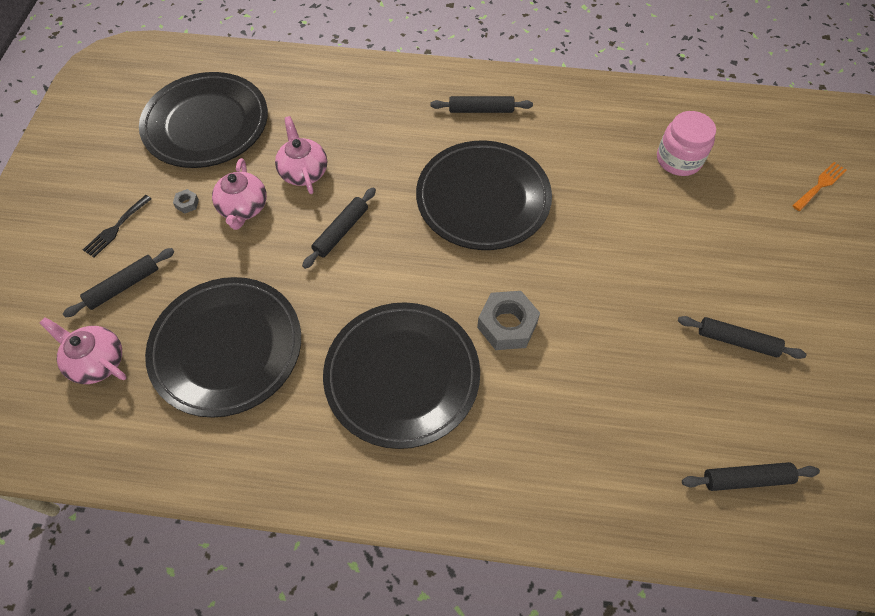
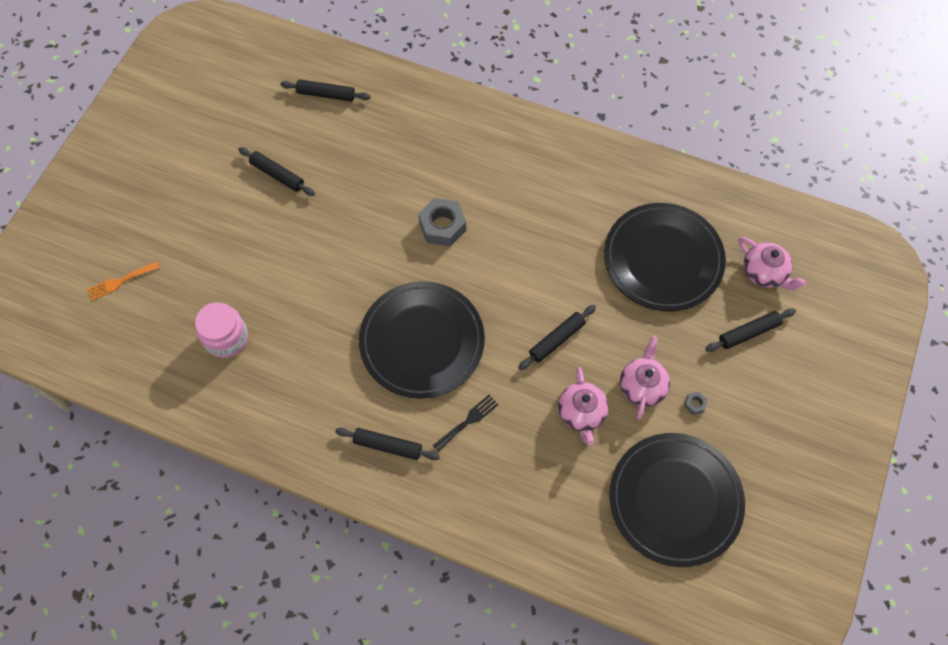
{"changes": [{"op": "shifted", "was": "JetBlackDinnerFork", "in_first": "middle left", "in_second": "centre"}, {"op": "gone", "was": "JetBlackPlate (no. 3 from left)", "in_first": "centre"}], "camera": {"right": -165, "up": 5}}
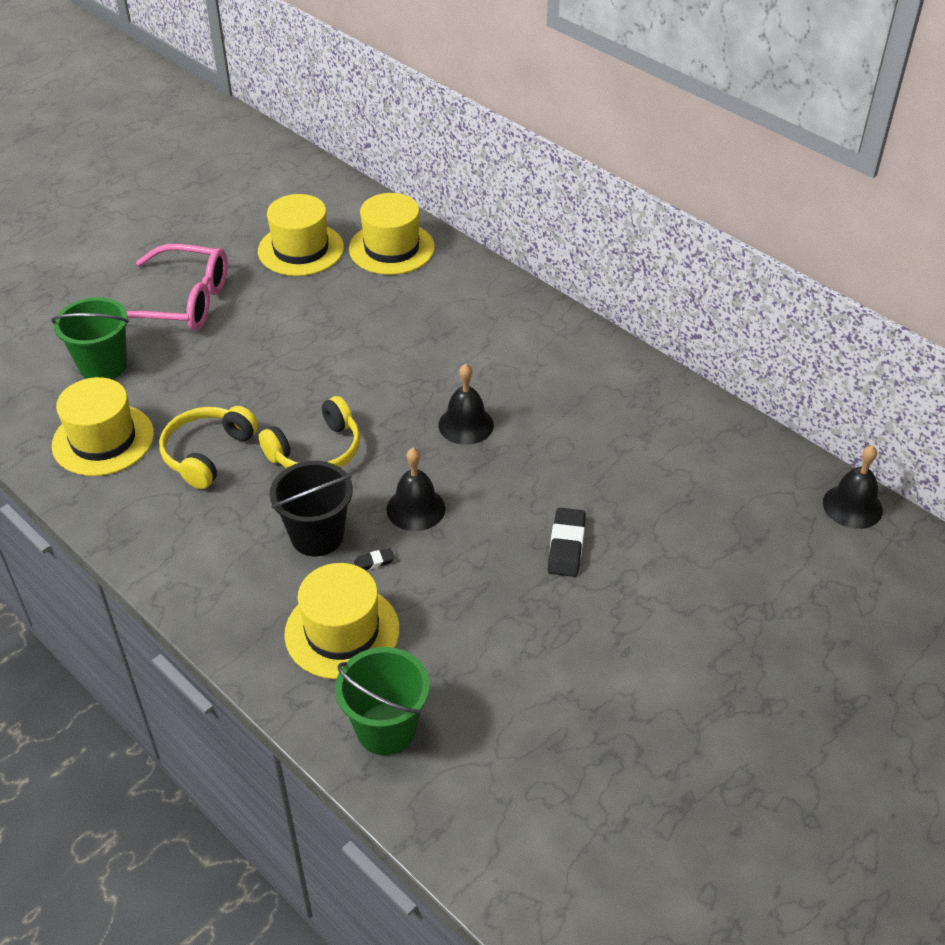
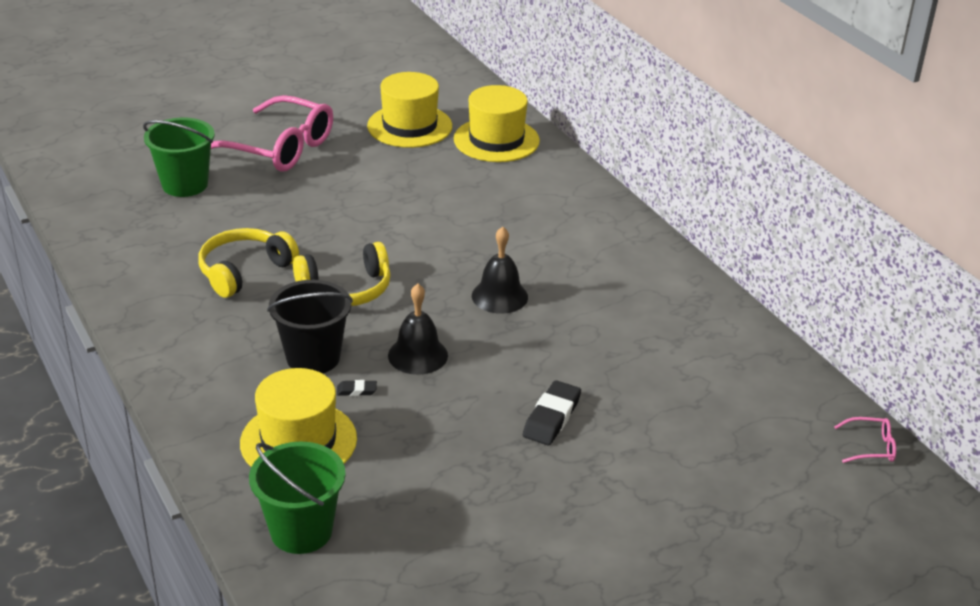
{"changes": [{"op": "swapped", "was": "JetBlackSchoolBell (no. 3 from left)", "now": "RosePinkEyeglasses (no. 2 from left)", "in_first": "middle right", "in_second": "bottom right"}, {"op": "gone", "was": "YellowTallHat (no. 1 from left)", "in_first": "middle left"}], "camera": {"right": 15, "up": -10}}
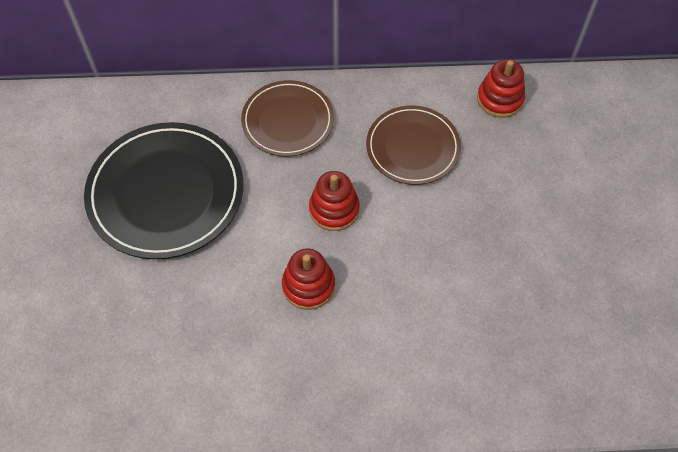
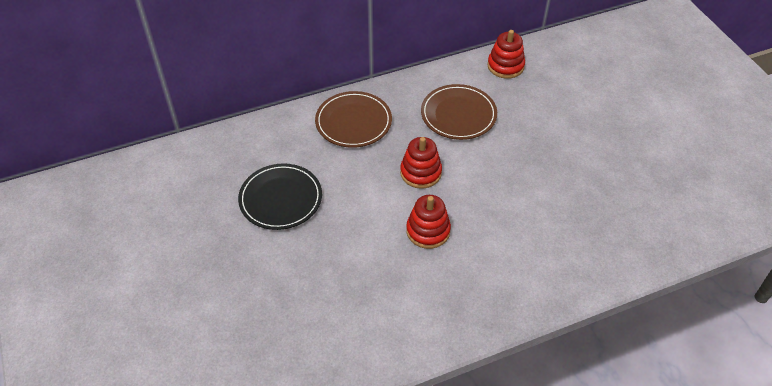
{"changes": [{"op": "scaled", "was": "JetBlackPlate", "in_first": "middle left", "in_second": "centre", "ratio": 0.62}], "camera": {"right": -20, "up": -10}}
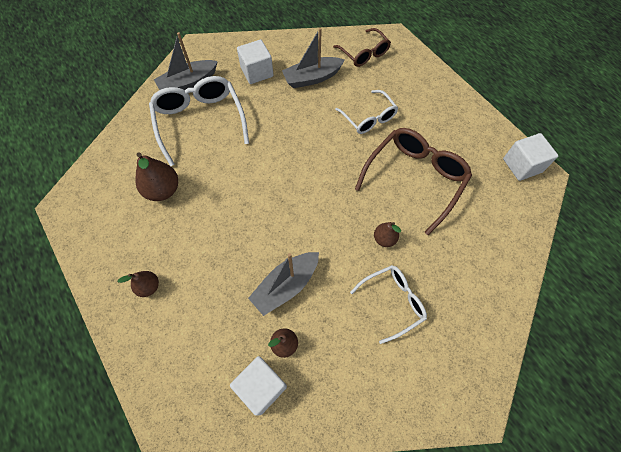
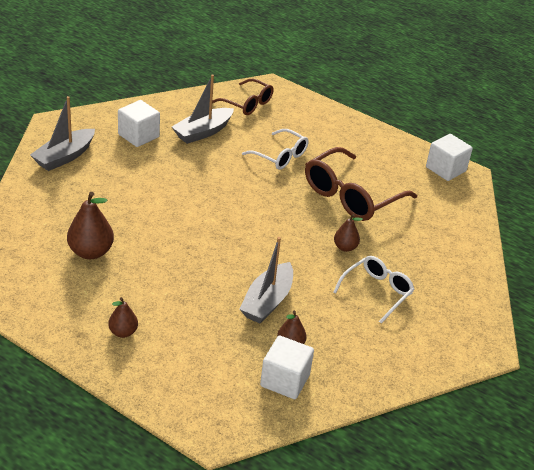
{"changes": [{"op": "rotated", "was": "RussetEyeglasses (no. 2 from left)", "in_first": "centre", "in_second": "middle right", "clockwise": -150}, {"op": "gone", "was": "PureWhiteEyeglasses (no. 1 from left)", "in_first": "top left"}], "camera": {"right": -25, "up": -25}}
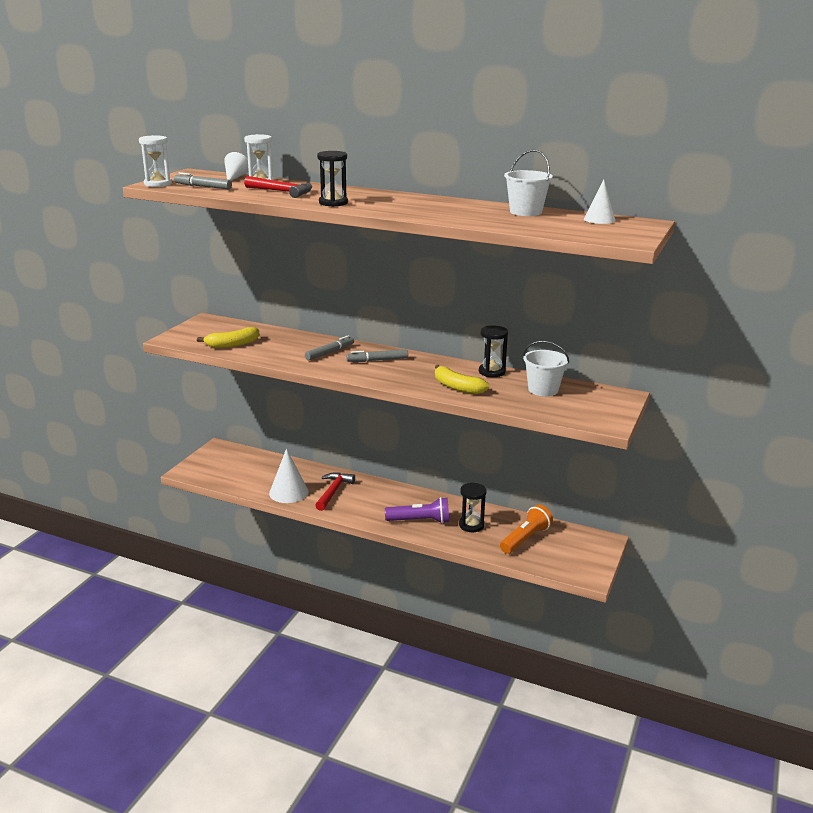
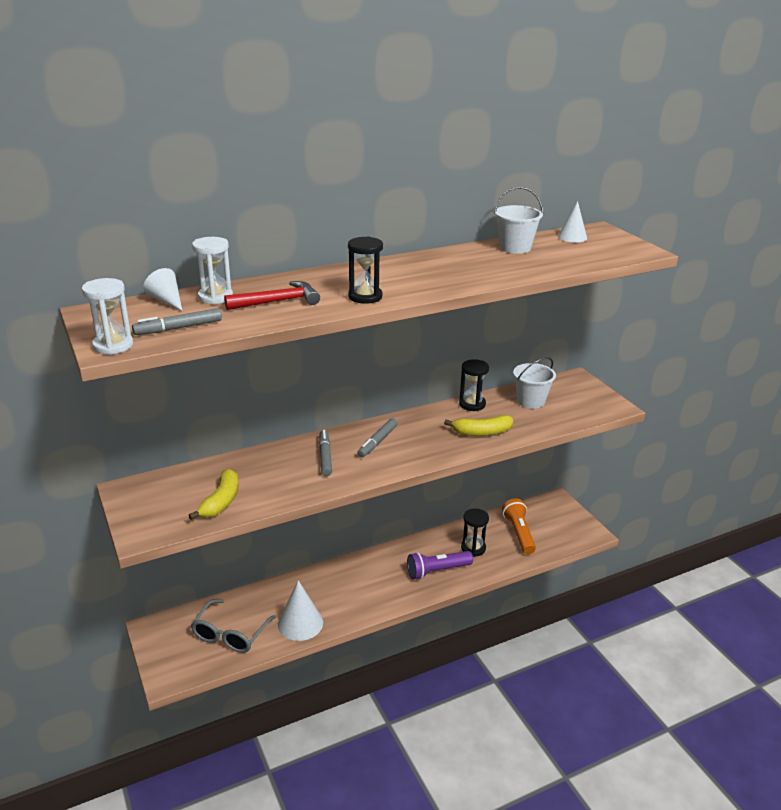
{"changes": [{"op": "new", "now": "GreyEyeglasses", "in_second": "bottom left"}, {"op": "rotated", "was": "RoyalPurplePocketTorch", "in_first": "centre", "in_second": "bottom centre", "clockwise": -150}, {"op": "gone", "was": "CrimsonCarpenter'sHammer (no. 2 from left)", "in_first": "centre"}], "camera": {"right": -50, "up": 5}}
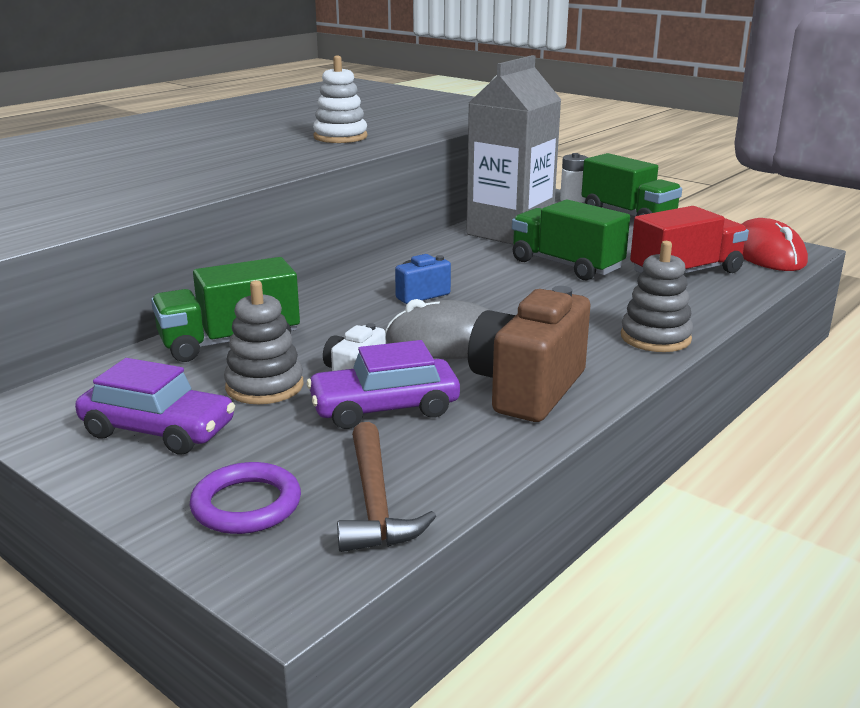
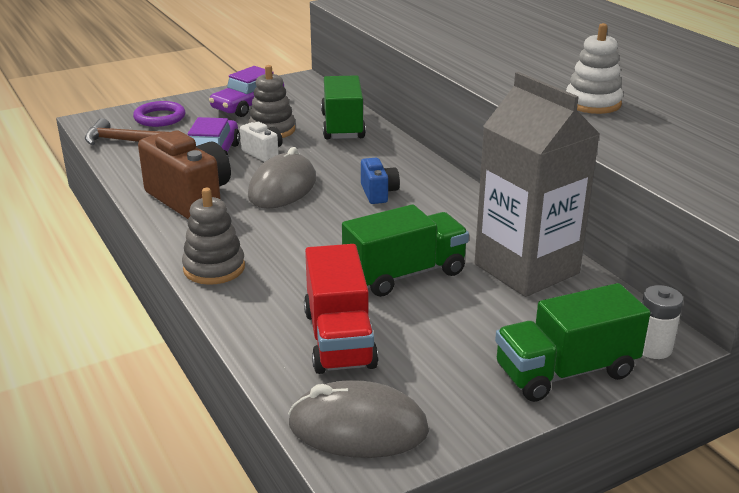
{"changes": [{"op": "repainted", "was": "CrimsonMouse", "now": "GreyMouse (no. 2 from left)", "in_first": "middle right", "in_second": "bottom centre"}], "camera": {"right": 110, "up": 5}}
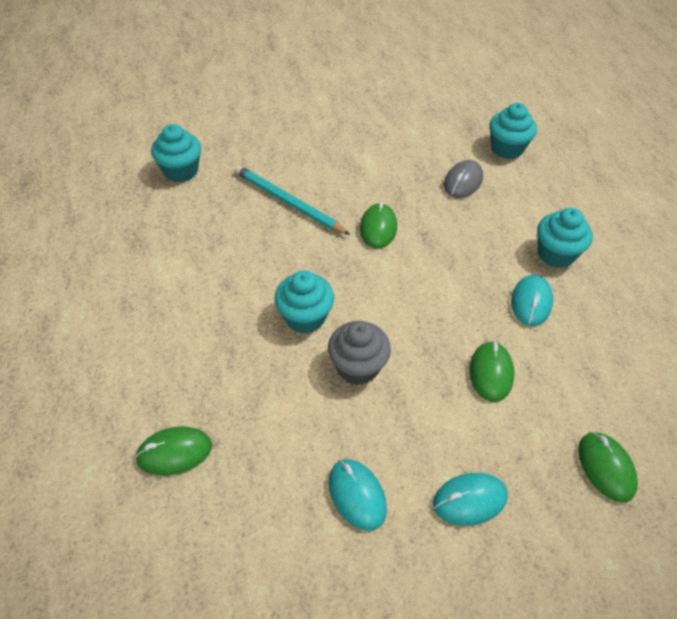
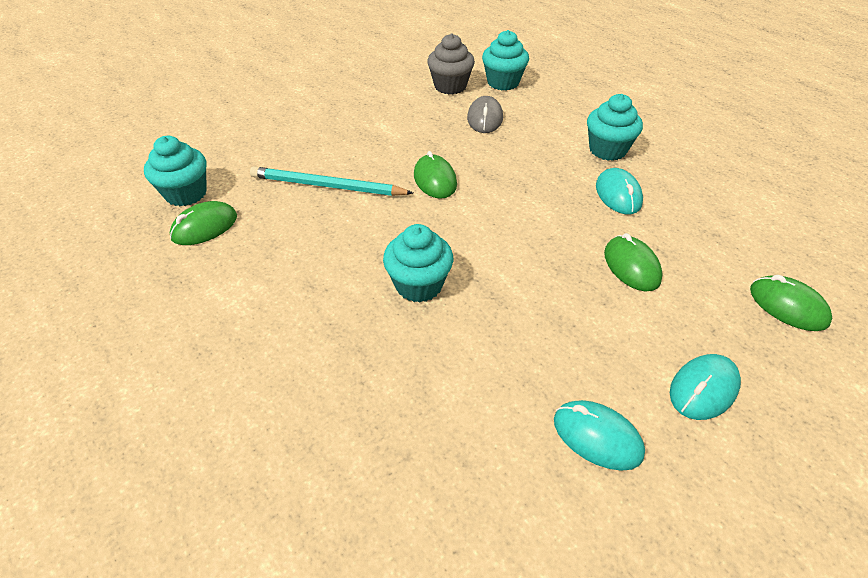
{"changes": [{"op": "shifted", "was": "EmeraldMouse (no. 1 from left)", "in_first": "bottom left", "in_second": "middle left"}, {"op": "shifted", "was": "GreyFairyCake", "in_first": "centre", "in_second": "top centre"}], "camera": {"right": -25, "up": -5}}
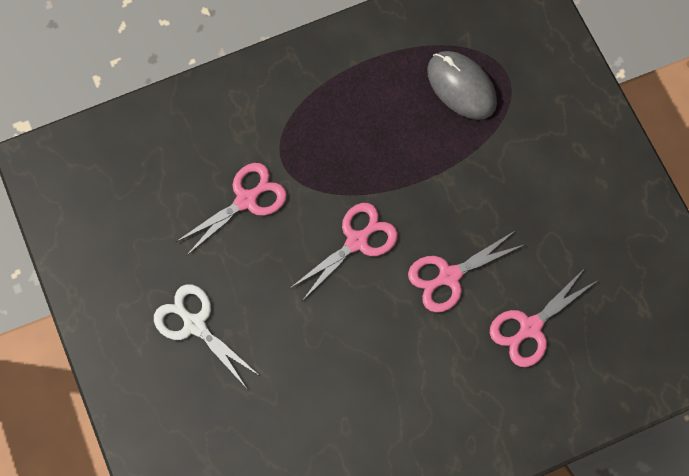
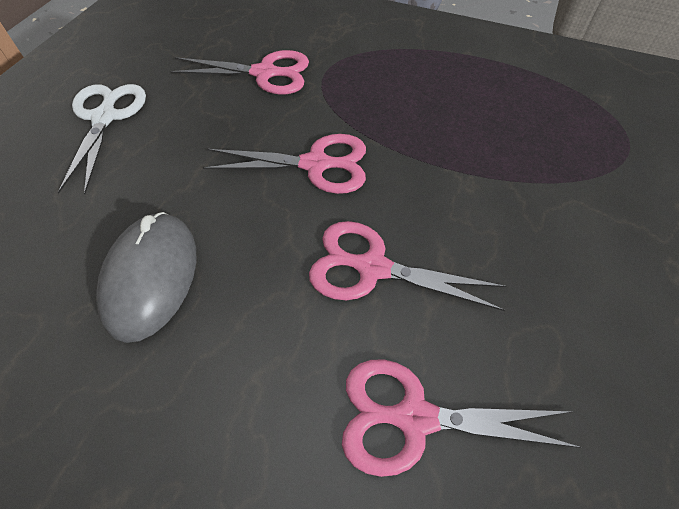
{"changes": [{"op": "shifted", "was": "GreyMouse", "in_first": "top right", "in_second": "middle left"}], "camera": {"right": 45, "up": -15}}
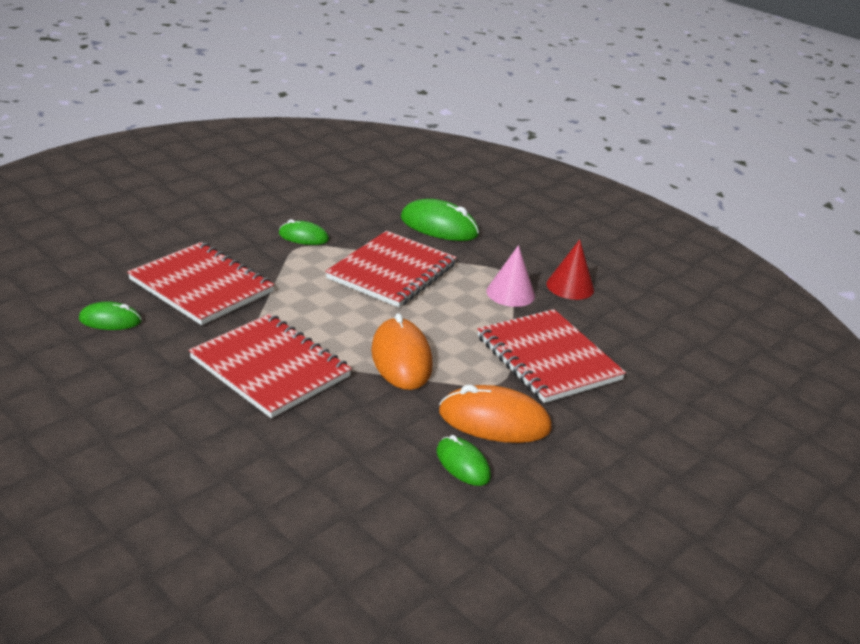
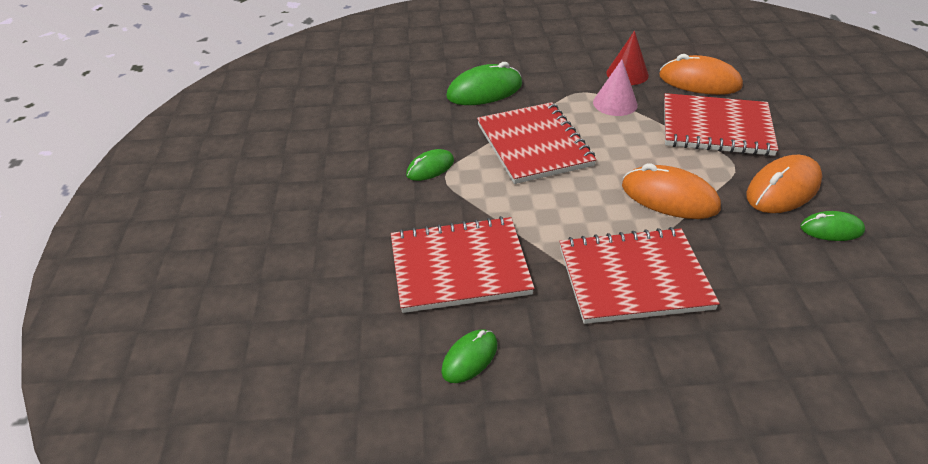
{"changes": [{"op": "new", "now": "OrangeMouse (no. 2 from left)", "in_second": "top right"}], "camera": {"right": -45, "up": 10}}
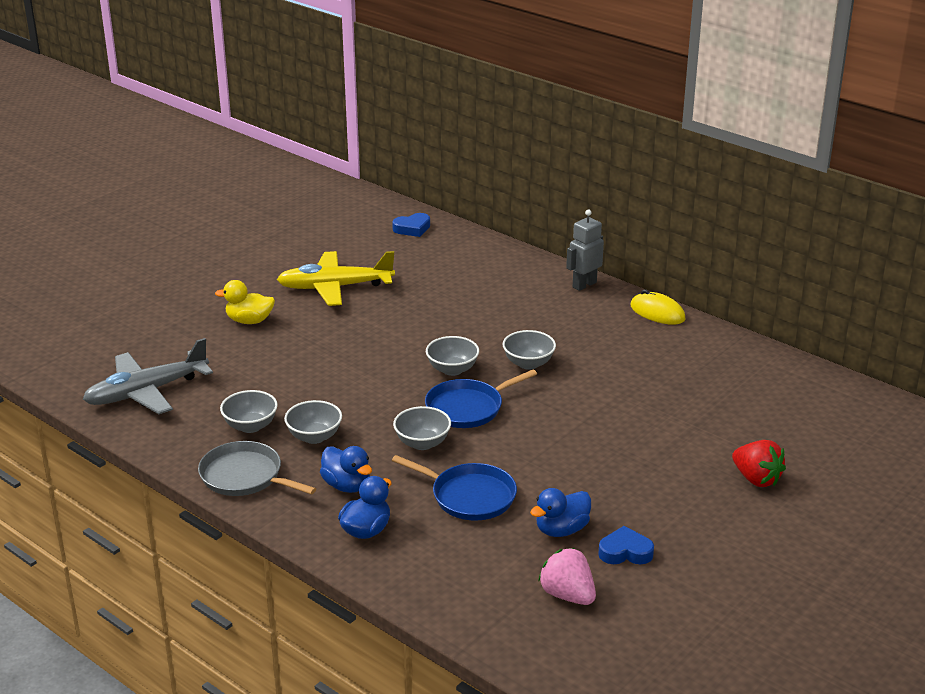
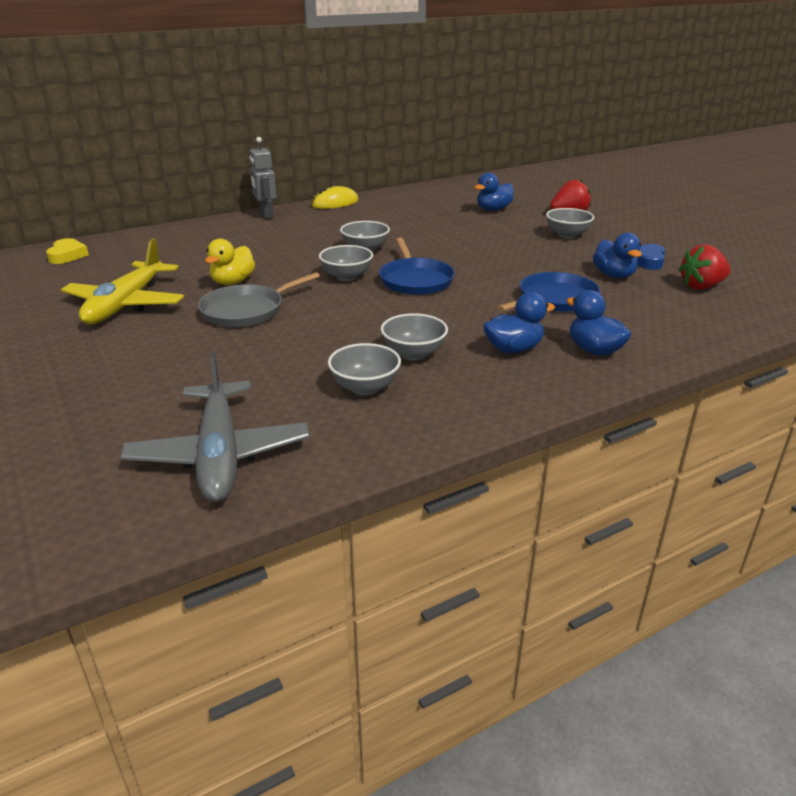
{"changes": [{"op": "repainted", "was": "RoyalBlueHeartShape (no. 1 from left)", "now": "YellowHeartShape", "in_first": "top centre", "in_second": "top left"}, {"op": "shifted", "was": "GreyFryingPan", "in_first": "bottom left", "in_second": "middle left"}, {"op": "shifted", "was": "YellowRubberDuck", "in_first": "middle left", "in_second": "top left"}, {"op": "new", "now": "RoyalBlueRubberDuck (no. 1 from left)", "in_second": "top centre"}, {"op": "shifted", "was": "GreyBowl (no. 3 from left in the first image)", "now": "GreyBowl (no. 5 from left)", "in_first": "centre", "in_second": "top right"}, {"op": "repainted", "was": "RosePinkBerry", "now": "CrimsonBerry (no. 2 from left)", "in_first": "bottom centre", "in_second": "middle right"}], "camera": {"right": -70, "up": 0}}
